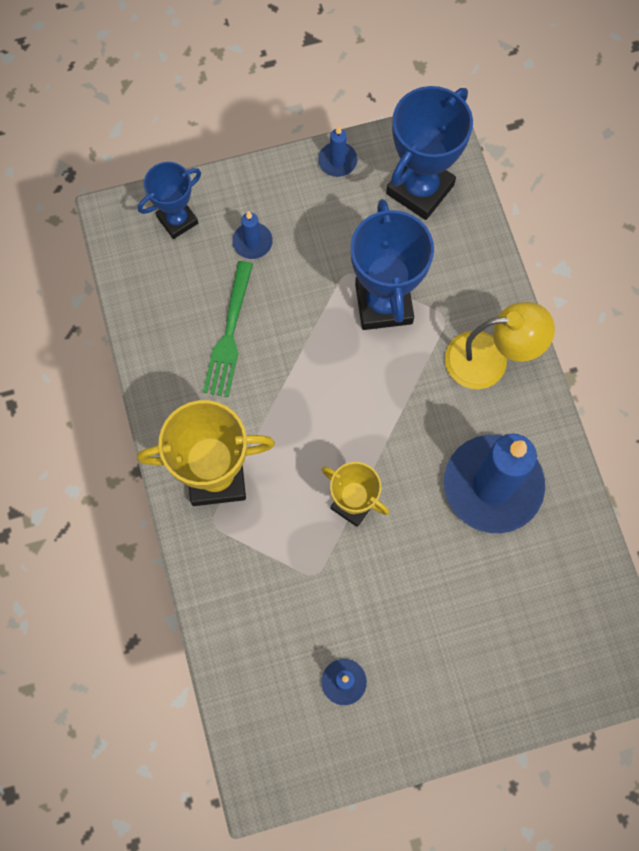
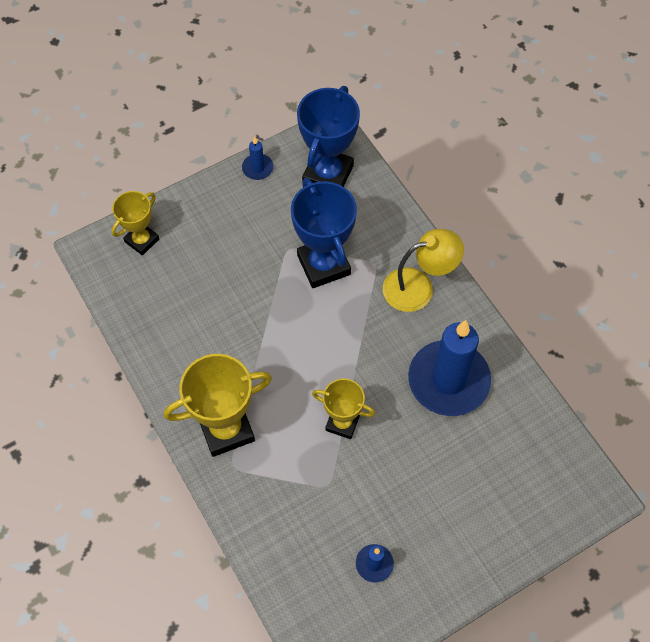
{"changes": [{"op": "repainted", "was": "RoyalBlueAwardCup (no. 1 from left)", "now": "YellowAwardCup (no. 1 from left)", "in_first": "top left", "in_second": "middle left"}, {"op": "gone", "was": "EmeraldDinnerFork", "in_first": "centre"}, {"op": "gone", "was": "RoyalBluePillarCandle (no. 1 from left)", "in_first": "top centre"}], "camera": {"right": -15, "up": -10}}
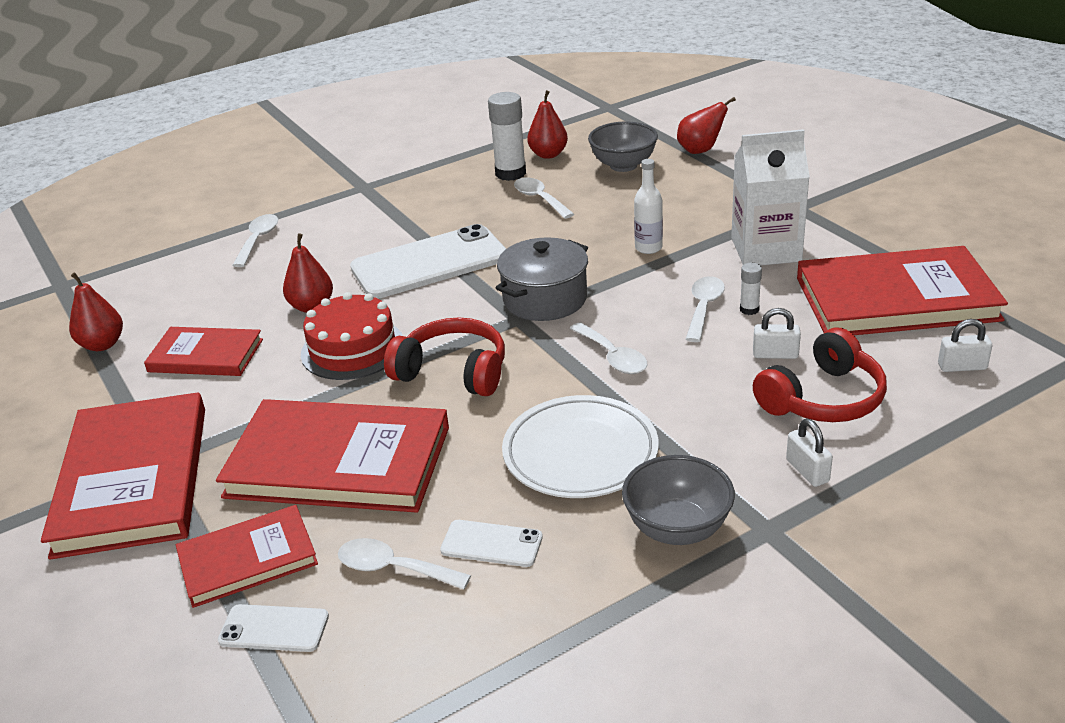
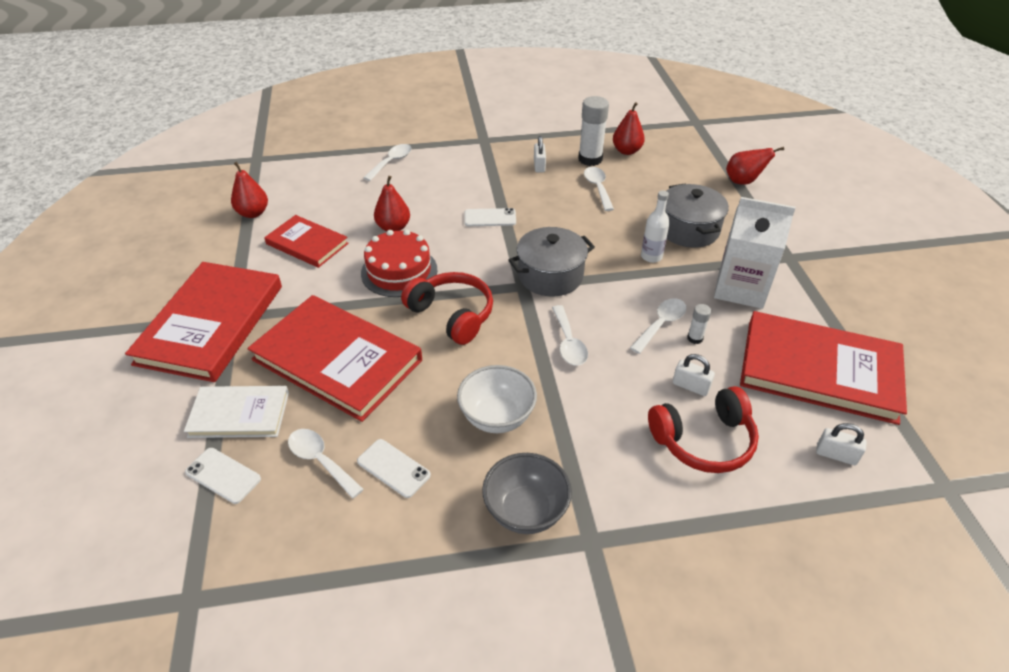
{"changes": [{"op": "repainted", "was": "CrimsonBook (no. 3 from left)", "now": "PureWhiteBook", "in_first": "bottom left", "in_second": "middle left"}, {"op": "swapped", "was": "PureWhitePlate", "now": "PureWhiteBowl", "in_first": "centre", "in_second": "centre"}, {"op": "scaled", "was": "PureWhiteMobilePhone (no. 2 from left in the first image)", "in_first": "centre", "in_second": "top centre", "ratio": 0.46}, {"op": "shifted", "was": "PureWhitePadlock (no. 2 from left in the first image)", "now": "PureWhitePadlock (no. 1 from left)", "in_first": "middle right", "in_second": "top centre"}, {"op": "new", "now": "GreyStockpot (no. 2 from left)", "in_second": "top right"}, {"op": "gone", "was": "GreyBowl (no. 1 from left)", "in_first": "top centre"}], "camera": {"right": 20, "up": 10}}
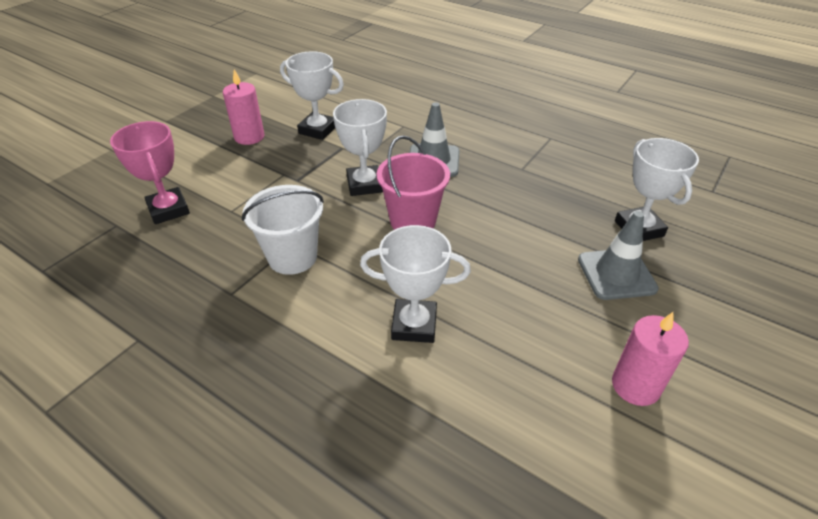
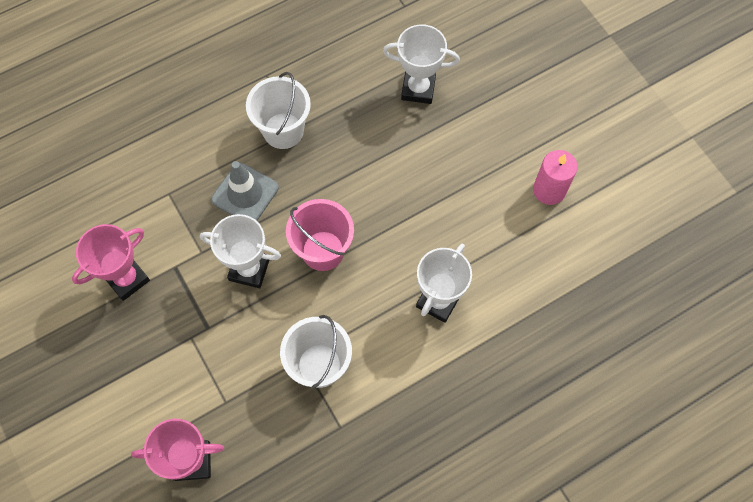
{"changes": [{"op": "repainted", "was": "PureWhiteAwardCup (no. 1 from left)", "now": "RosePinkAwardCup (no. 1 from left)", "in_first": "top centre", "in_second": "middle left"}, {"op": "new", "now": "PureWhiteBucket (no. 1 from left)", "in_second": "top centre"}, {"op": "gone", "was": "RosePinkPillarCandle (no. 1 from left)", "in_first": "top left"}, {"op": "gone", "was": "GreySafetyCone (no. 2 from left)", "in_first": "middle right"}], "camera": {"right": -65, "up": 25}}
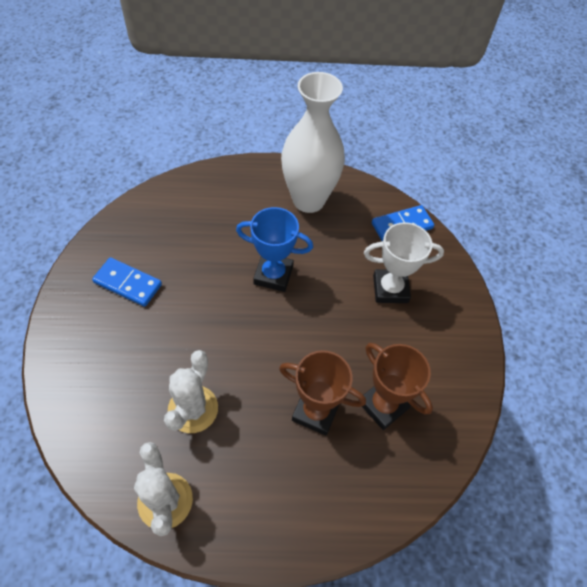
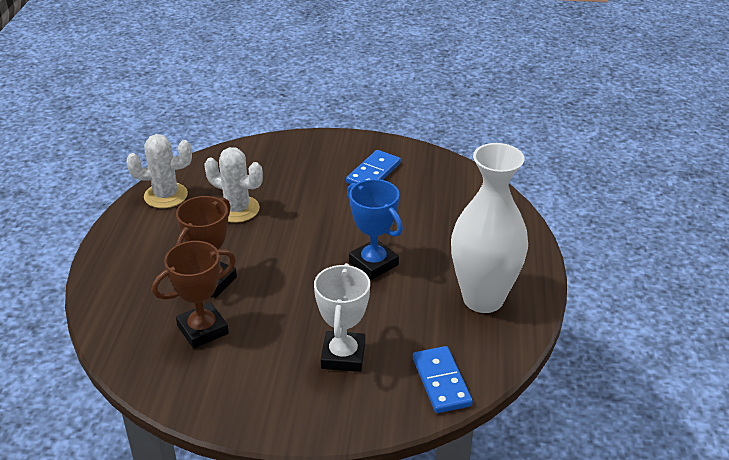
{"changes": [{"op": "rotated", "was": "RoyalBlueAwardCup", "in_first": "centre", "in_second": "centre", "clockwise": -60}], "camera": {"right": 100, "up": -20}}
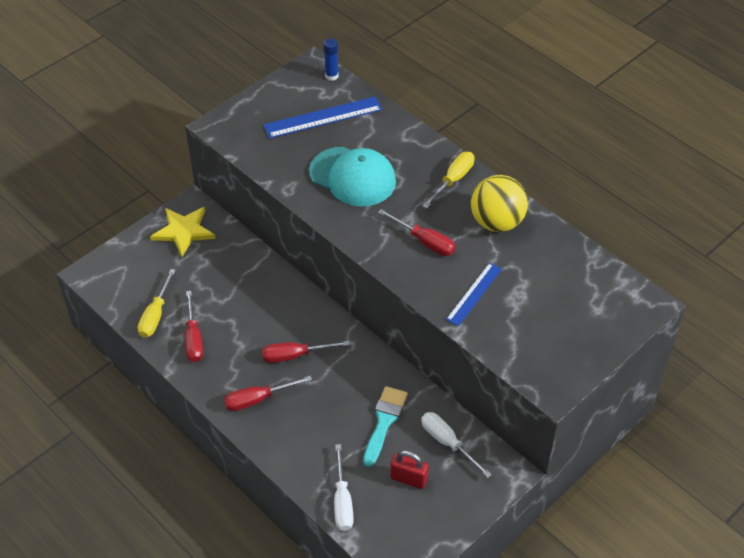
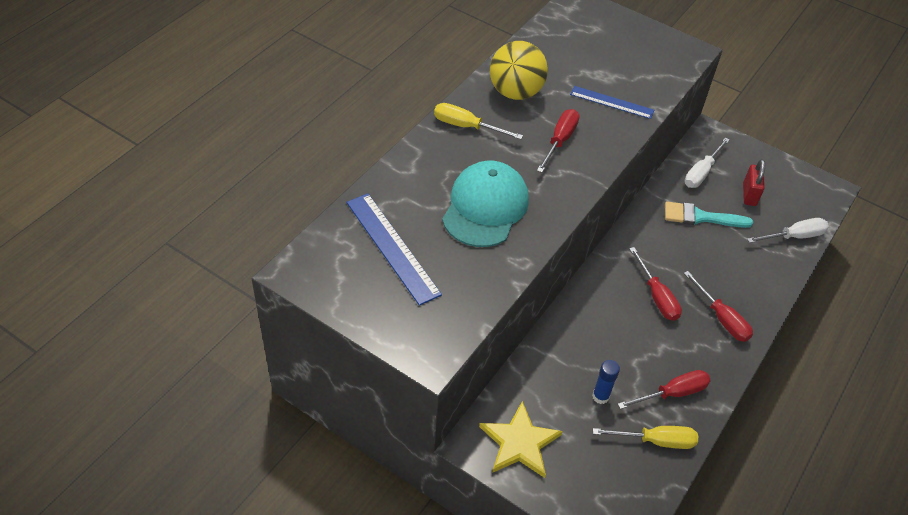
{"changes": [{"op": "shifted", "was": "RoyalBlueStickOfGlue", "in_first": "top centre", "in_second": "bottom right"}], "camera": {"right": -105, "up": 0}}
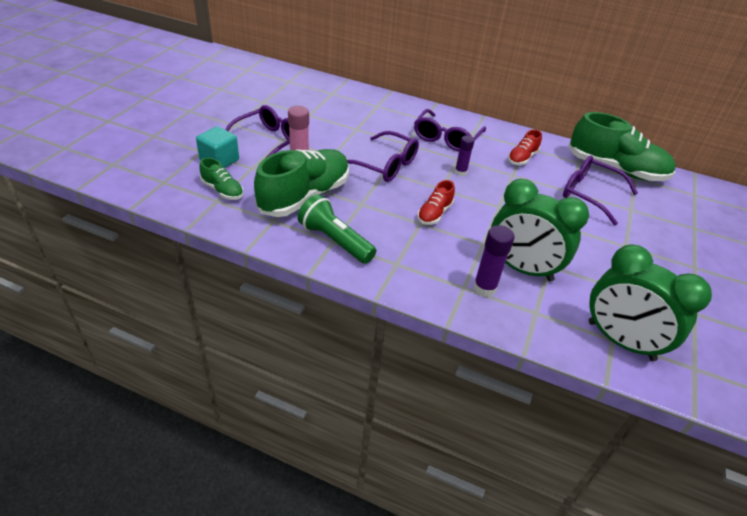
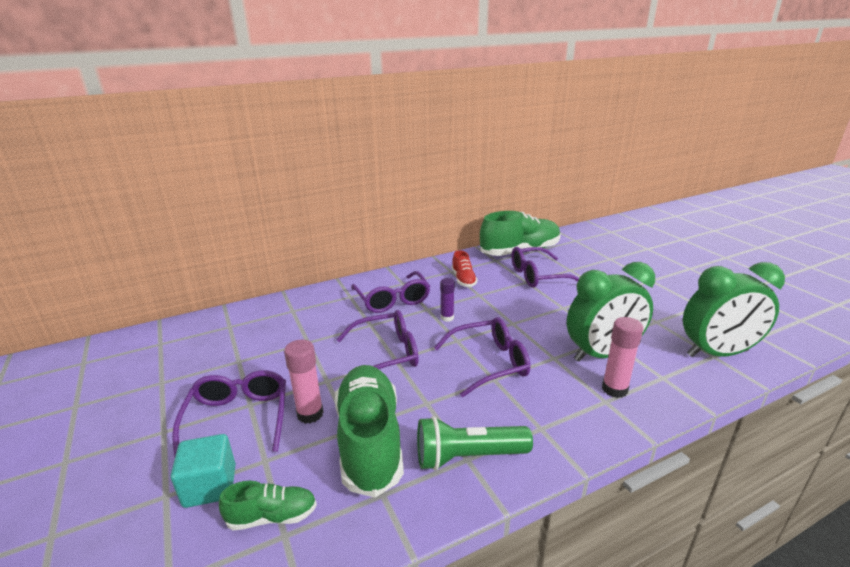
{"changes": [{"op": "swapped", "was": "CrimsonLaceUpShoe (no. 1 from left)", "now": "RoyalPurpleEyeglasses (no. 4 from left)", "in_first": "centre", "in_second": "centre"}, {"op": "repainted", "was": "RoyalPurpleStickOfGlue (no. 2 from left)", "now": "RosePinkStickOfGlue (no. 2 from left)", "in_first": "centre", "in_second": "middle right"}], "camera": {"right": -45, "up": -15}}
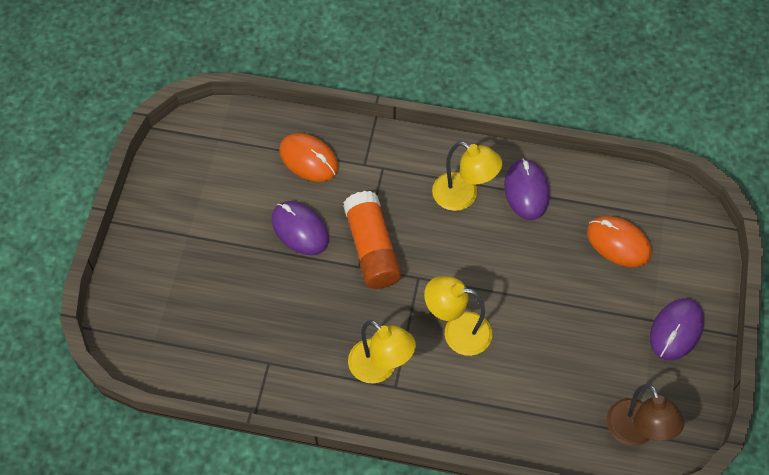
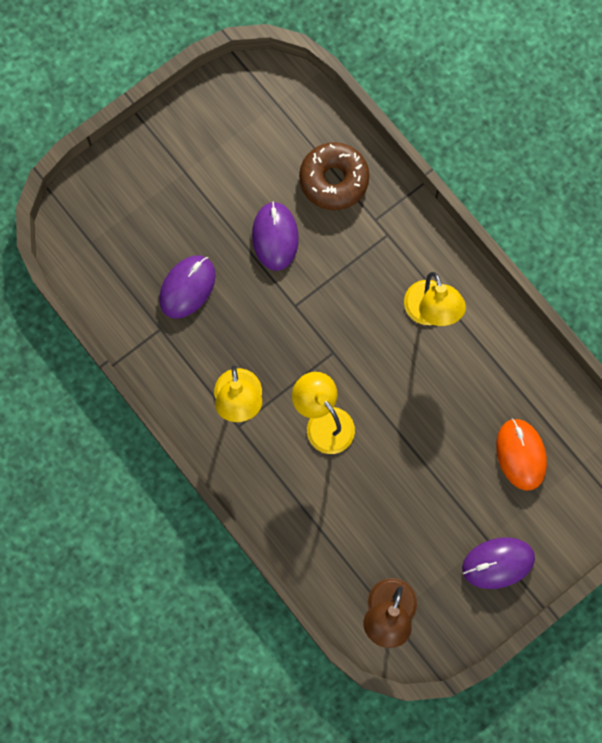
{"changes": [{"op": "shifted", "was": "RoyalPurpleMouse (no. 2 from left in the first image)", "now": "RoyalPurpleMouse (no. 1 from left)", "in_first": "middle right", "in_second": "middle left"}, {"op": "swapped", "was": "OrangeMouse (no. 1 from left)", "now": "RussetGlazedDonut", "in_first": "top centre", "in_second": "top centre"}, {"op": "gone", "was": "OrangeStickOfGlue", "in_first": "centre"}], "camera": {"right": 40, "up": 15}}
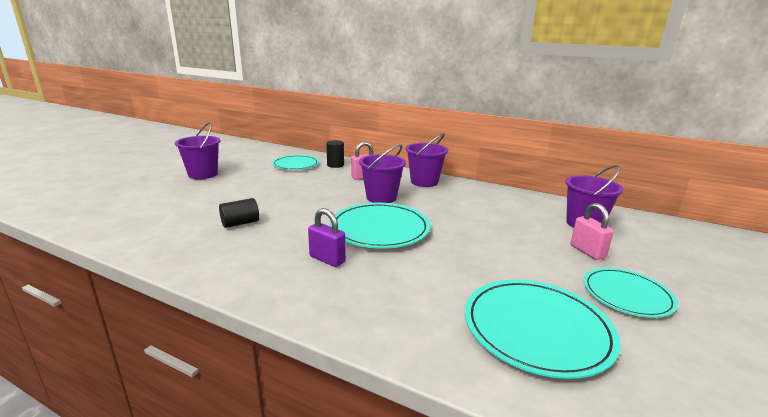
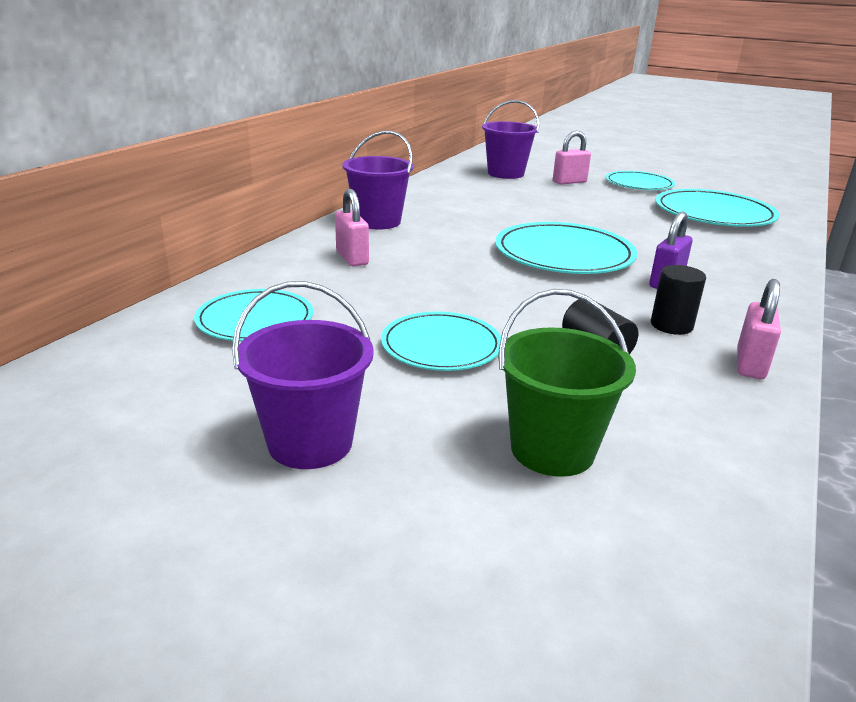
{"changes": [{"op": "new", "now": "AquaPlate (no. 2 from left)", "in_second": "centre"}, {"op": "new", "now": "EmeraldBucket", "in_second": "centre"}, {"op": "shifted", "was": "JetBlackCylinderShape (no. 2 from left)", "in_first": "centre", "in_second": "middle right"}, {"op": "new", "now": "RosePinkPadlock (no. 3 from left)", "in_second": "middle right"}, {"op": "gone", "was": "RoyalPurpleBucket (no. 2 from left)", "in_first": "centre"}], "camera": {"right": -90, "up": 5}}
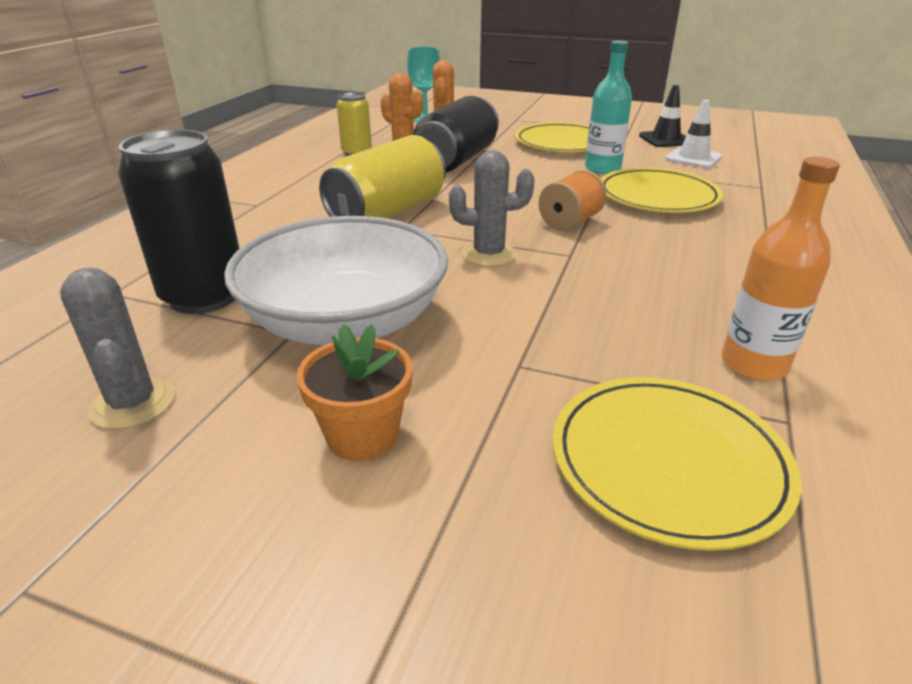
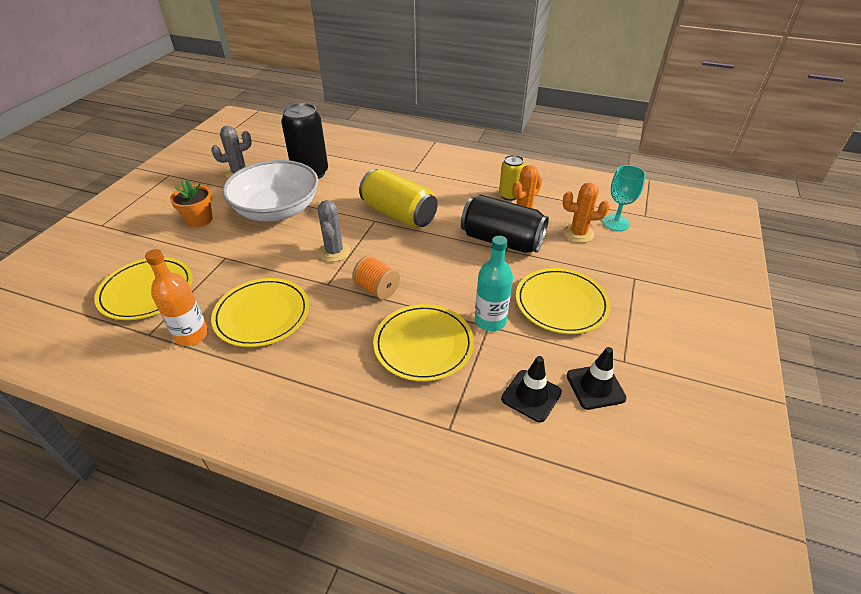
{"changes": [{"op": "new", "now": "YellowPlate (no. 2 from left)", "in_second": "middle left"}, {"op": "repainted", "was": "PureWhiteSafetyCone", "now": "JetBlackSafetyCone (no. 1 from left)", "in_first": "top right", "in_second": "centre"}], "camera": {"right": 90, "up": 10}}
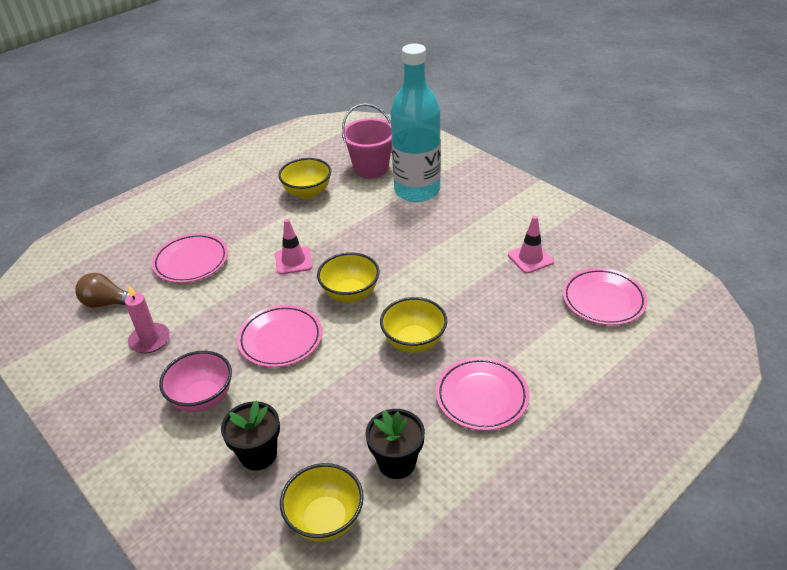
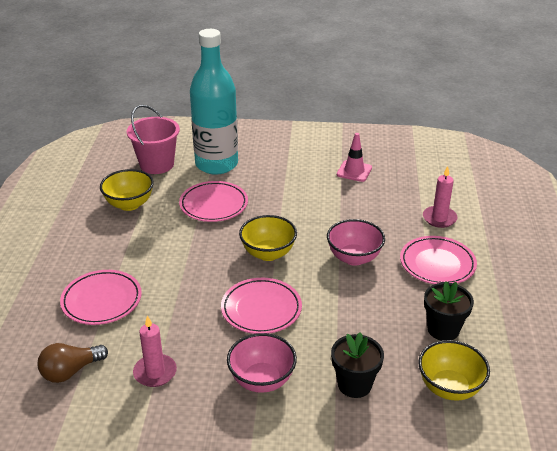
{"changes": [{"op": "shifted", "was": "RosePinkPlate (no. 4 from left in the first image)", "now": "RosePinkPlate (no. 2 from left)", "in_first": "middle right", "in_second": "centre"}, {"op": "repainted", "was": "YellowBowl (no. 4 from left)", "now": "RosePinkBowl (no. 2 from left)", "in_first": "centre", "in_second": "centre"}, {"op": "new", "now": "RosePinkPillarCandle (no. 2 from left)", "in_second": "middle right"}, {"op": "gone", "was": "RosePinkSafetyCone (no. 1 from left)", "in_first": "centre"}], "camera": {"right": -45, "up": -5}}
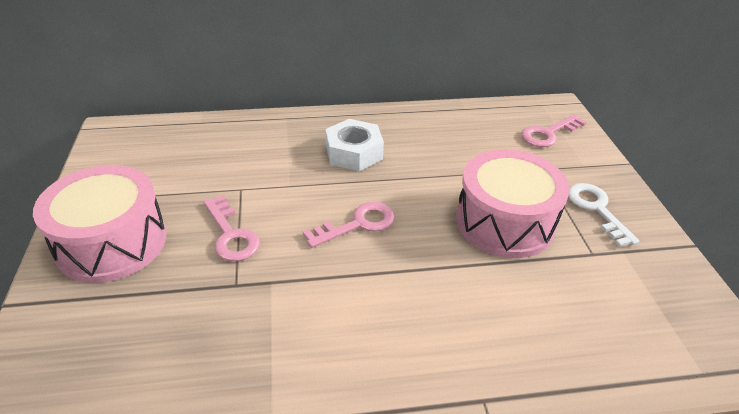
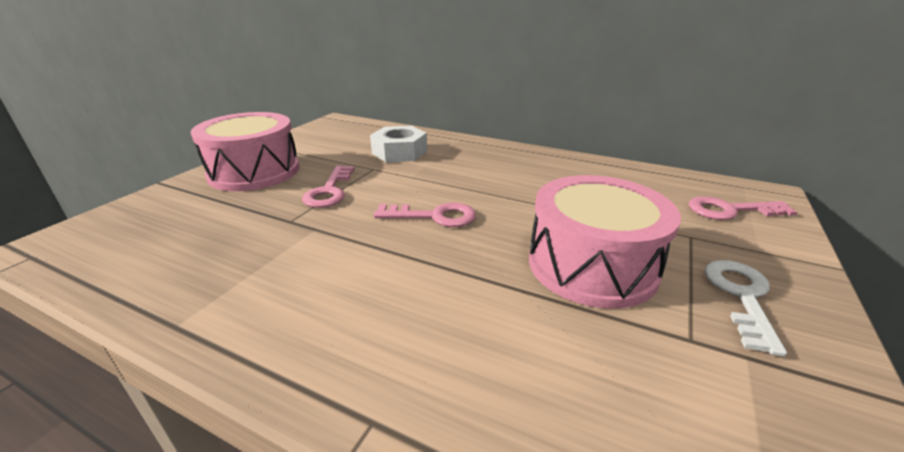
{"changes": [{"op": "shifted", "was": "PureWhiteHexNut", "in_first": "centre", "in_second": "top centre"}], "camera": {"right": 35, "up": -10}}
